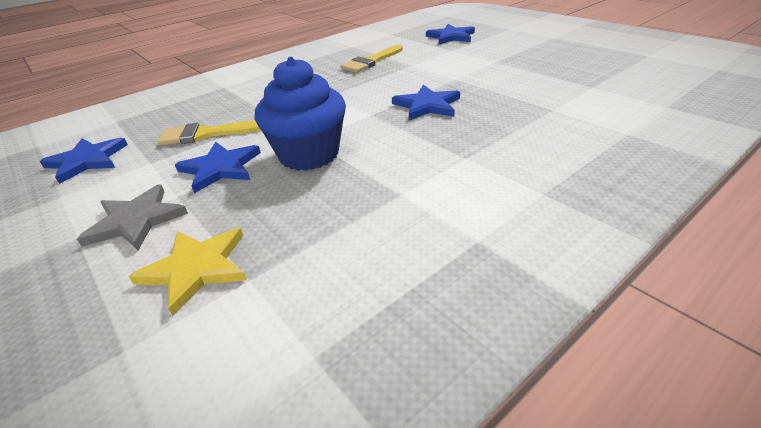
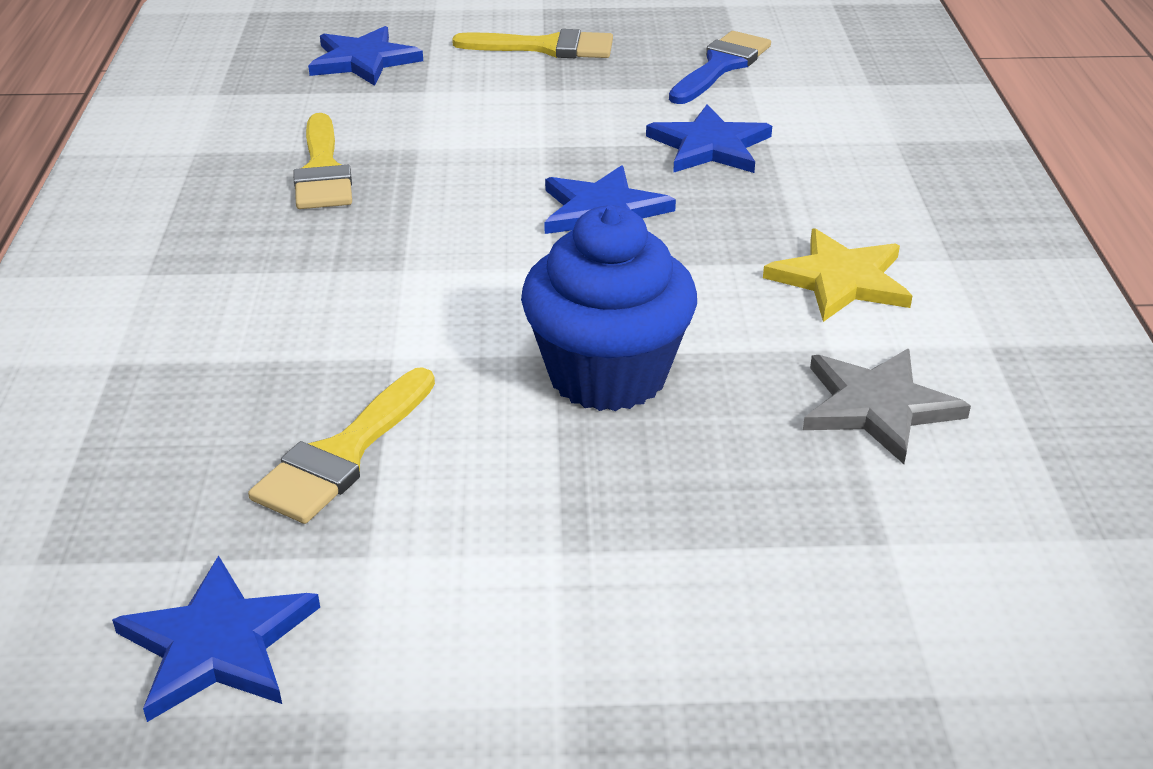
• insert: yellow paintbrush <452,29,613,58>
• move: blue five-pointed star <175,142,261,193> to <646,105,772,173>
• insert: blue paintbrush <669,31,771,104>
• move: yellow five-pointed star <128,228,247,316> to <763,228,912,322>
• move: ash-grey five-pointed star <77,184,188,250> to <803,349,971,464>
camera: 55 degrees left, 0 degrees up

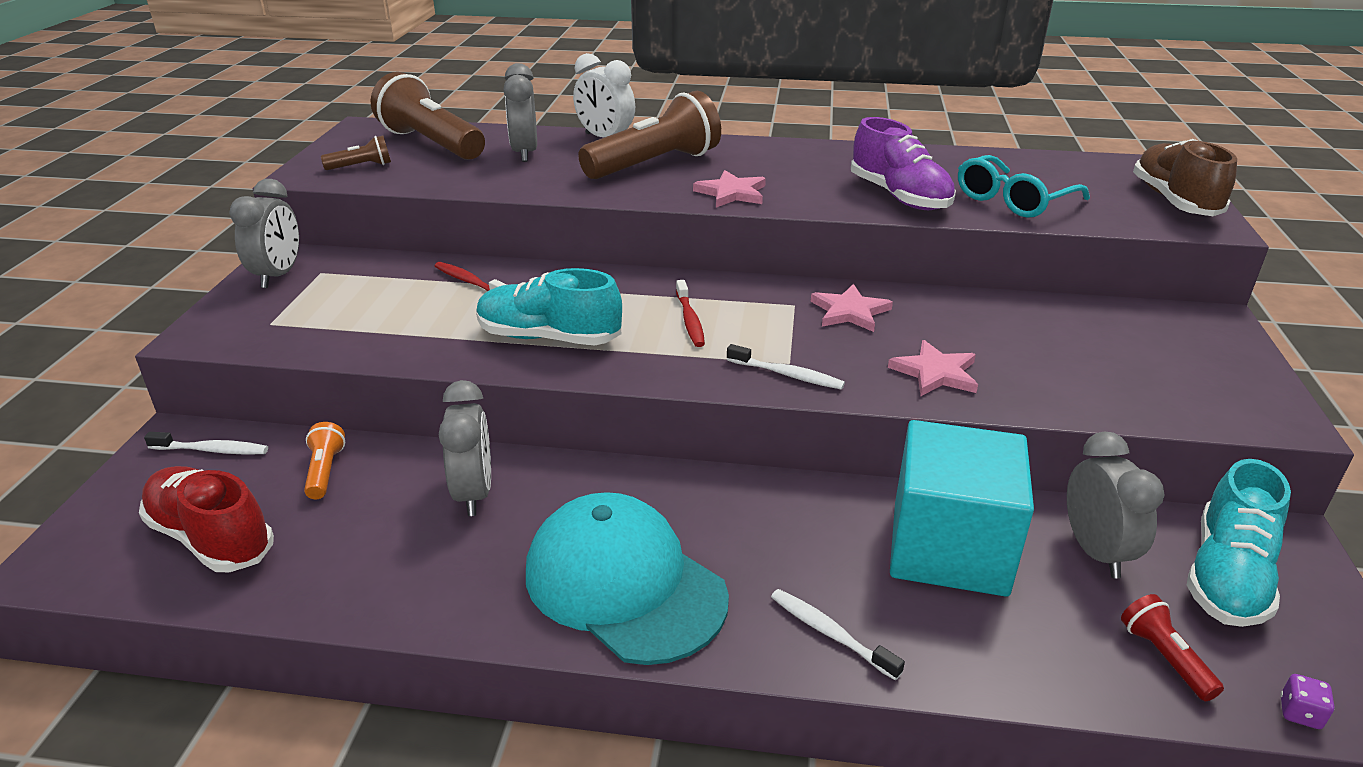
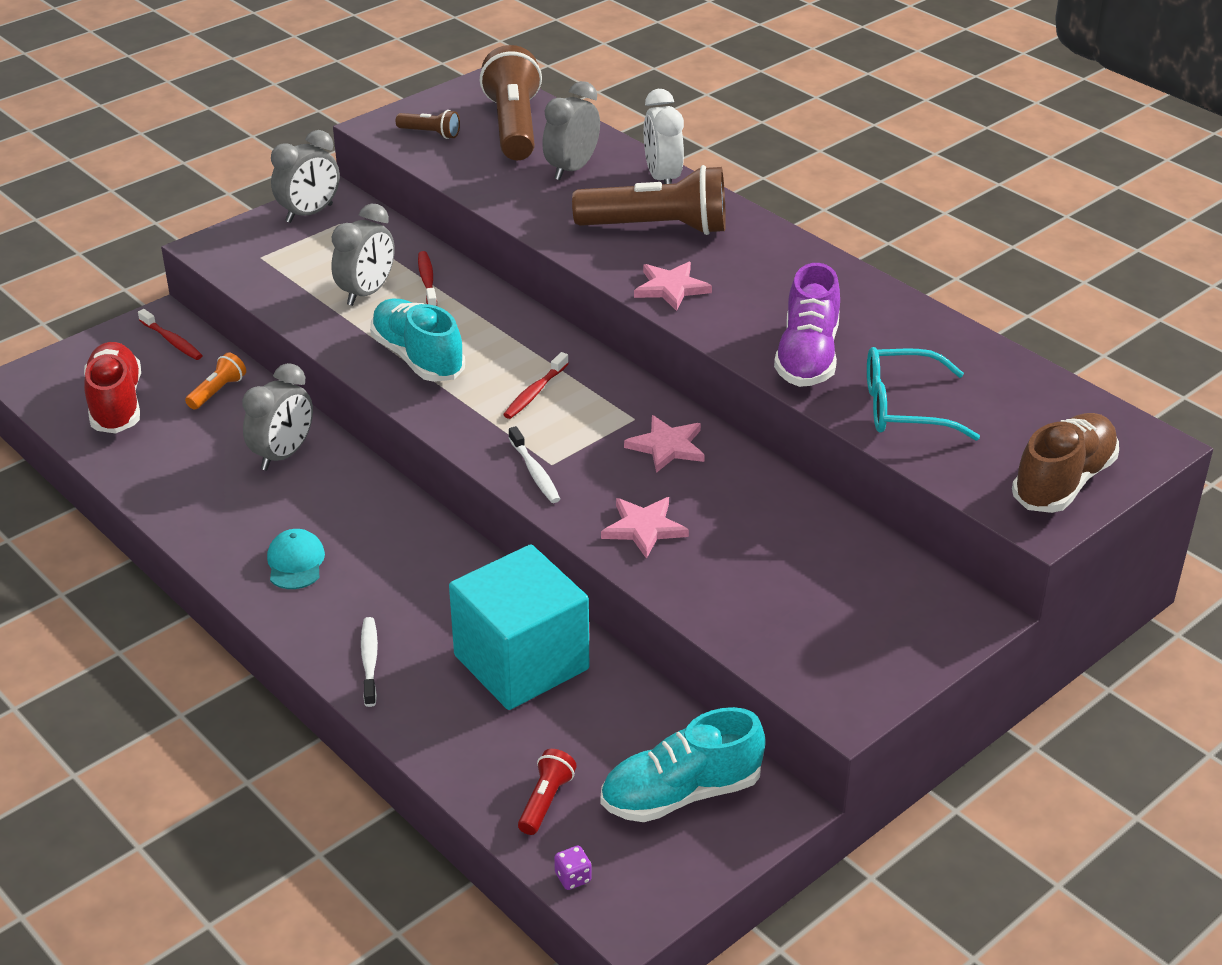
• recolor: white dental brush <144,432,268,455> to crimson dental brush <138,309,203,360>
• resize: aqua peaked cap <526,492,729,665> = <267,529,325,589> x0.45
• move: ash-grey clock <1067,431,1165,578> to <331,204,395,306>
camera: 40 degrees right, 5 degrees up

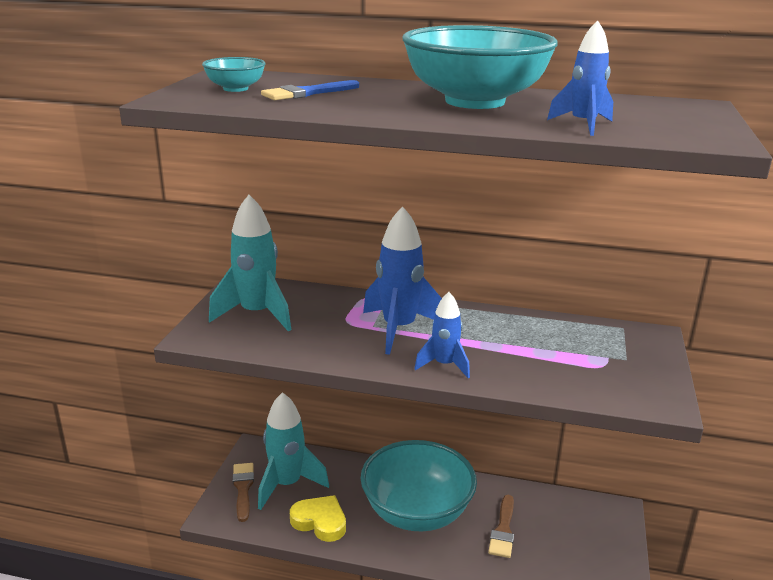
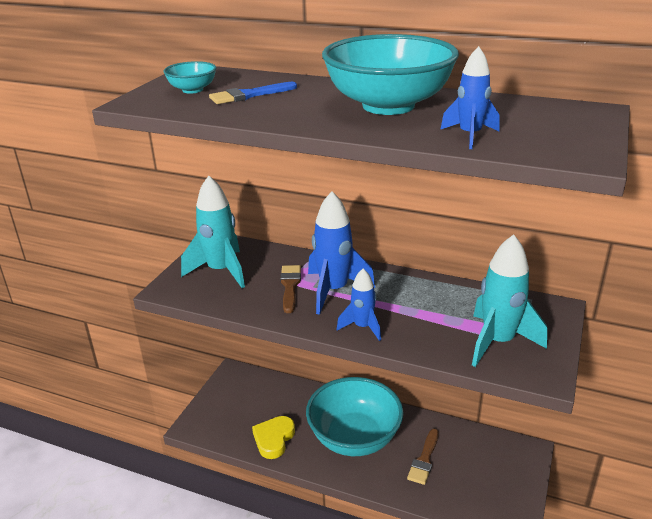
• rotate: yellow love heart <290,495,346,542> = <252,416,295,459> 105 degrees counterclockwise
• move: russet paintbrush <233,463,254,522> to <280,265,301,313>
• move: aqua rocket <258,392,329,510> to <472,234,547,367>
camera: 10 degrees right, 5 degrees up

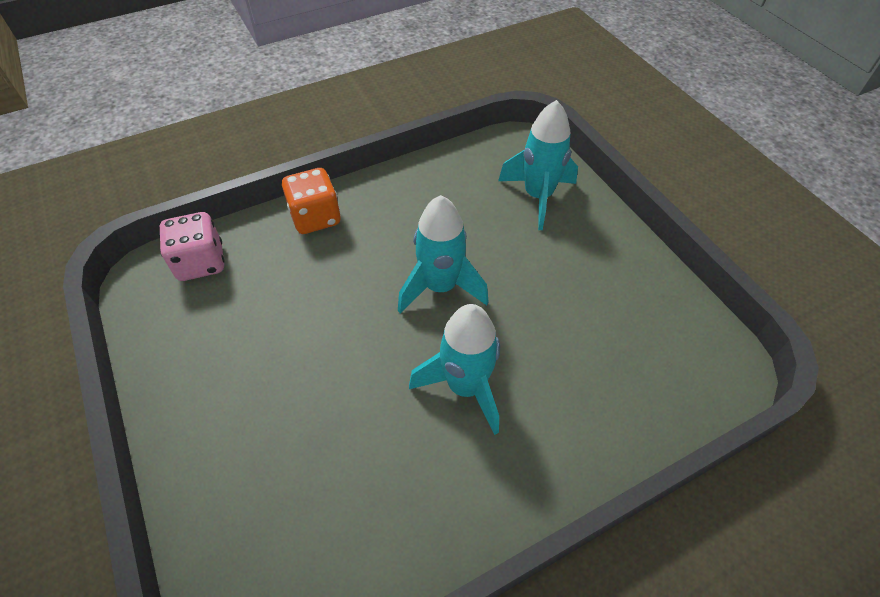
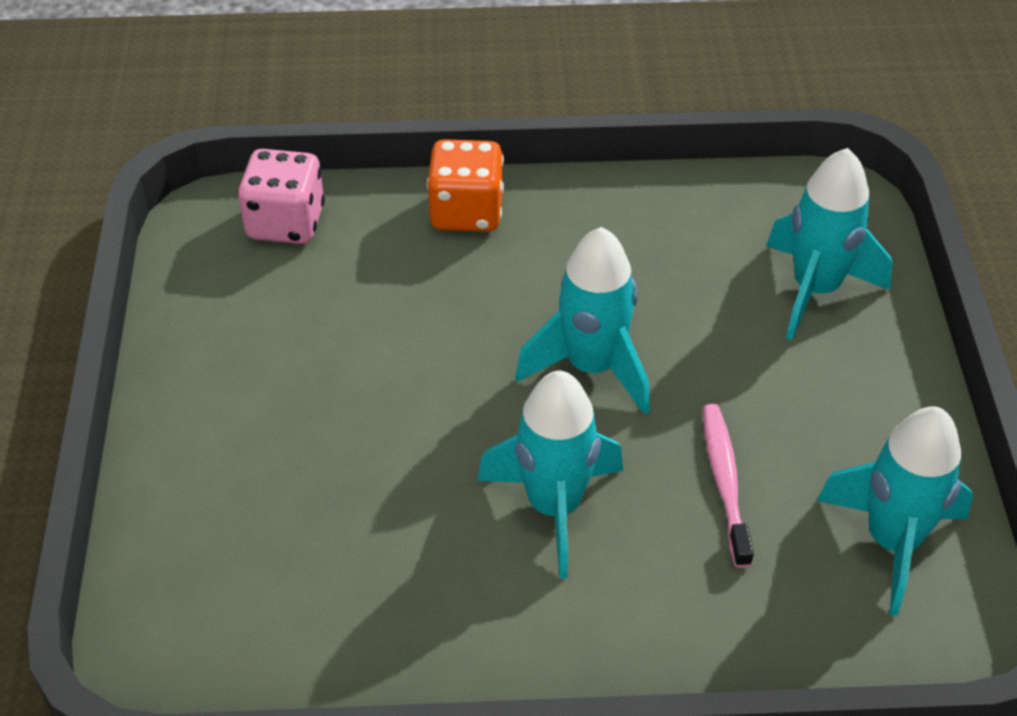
• insert: rose-pink dental brush <703,404,754,568>
• insert: aqua rocket <817,407,973,616>
camera: 25 degrees right, 5 degrees down

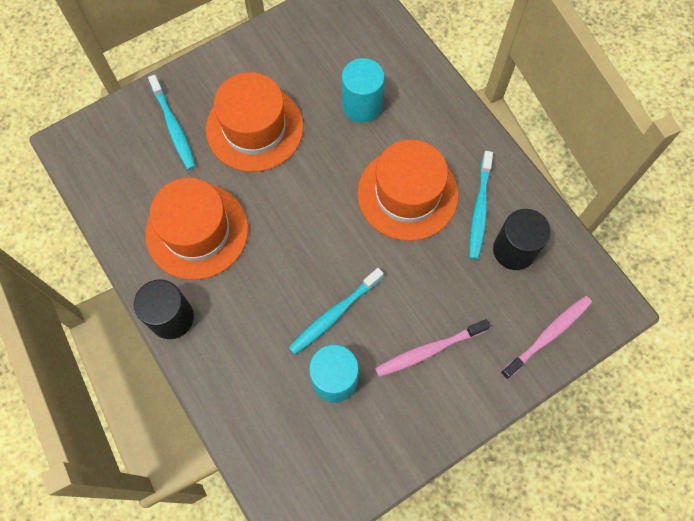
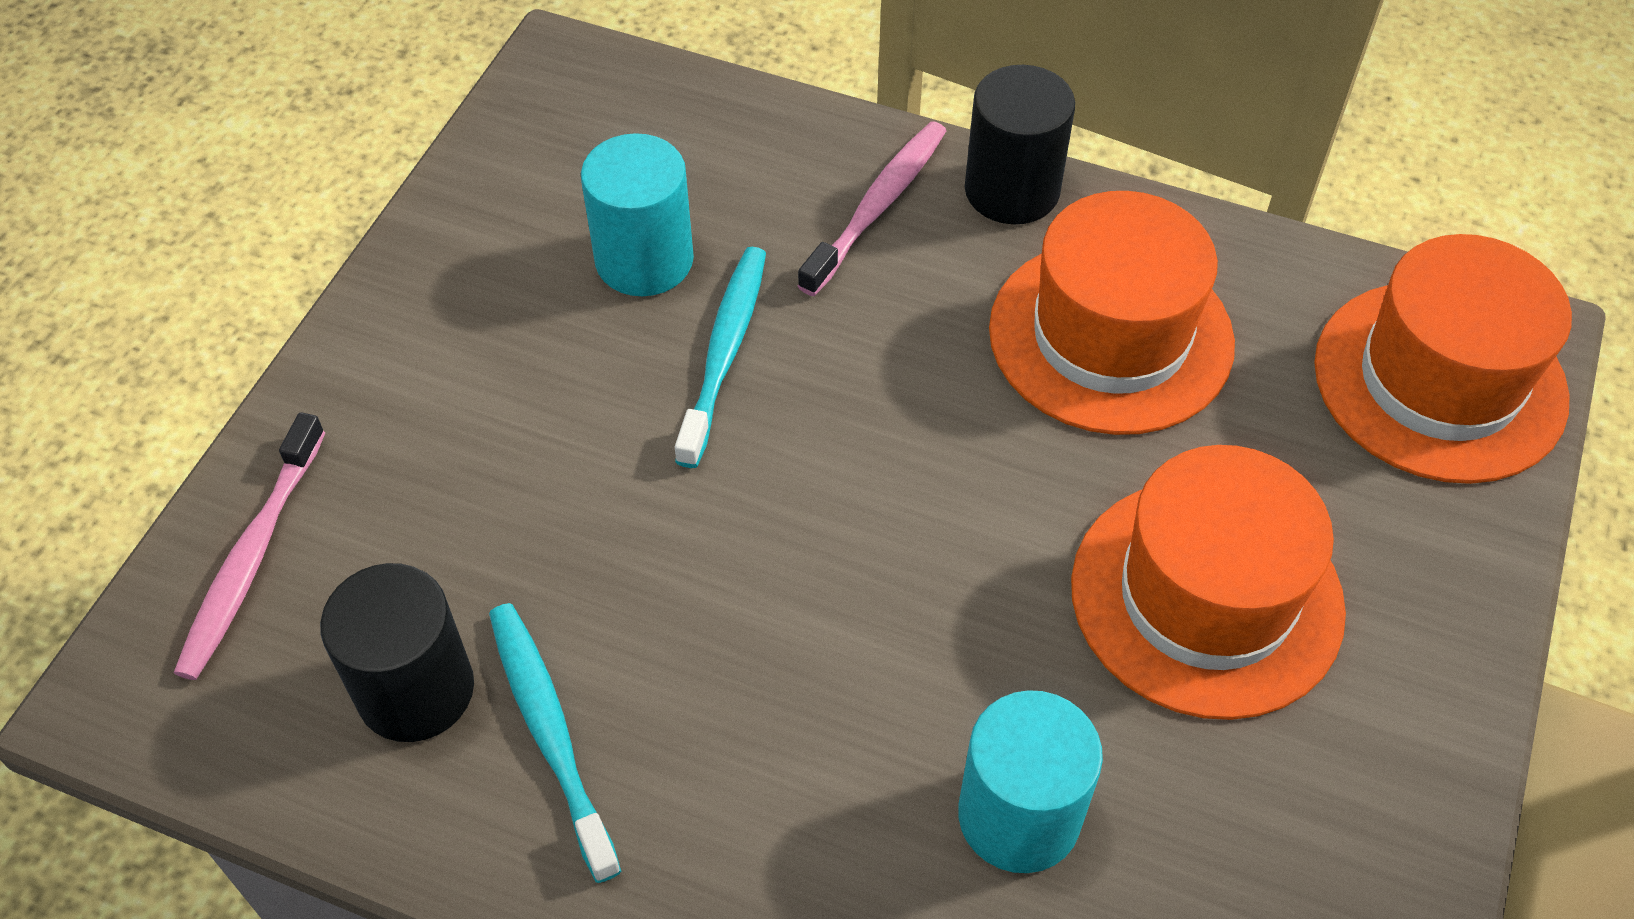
• move: rose-pink dental brush <375,319,490,377> to <798,121,946,296>
• move: orange-coloured tall hat <357,140,458,241> to <1314,234,1572,484>
• delete: aqua dental brush <148,75,196,170>
camera: 145 degrees right, 15 degrees down

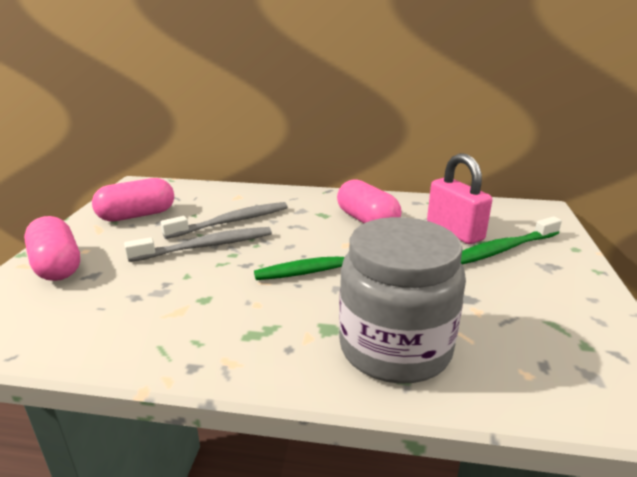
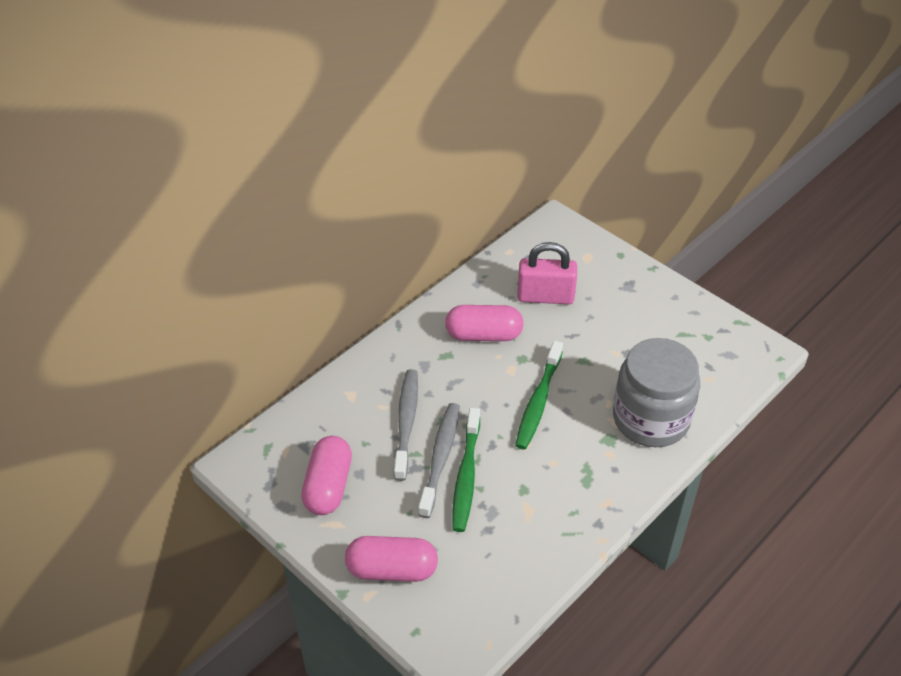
• move: green dental brush <461,217,562,264> to <452,408,480,532>
camera: 55 degrees left, 20 degrees up

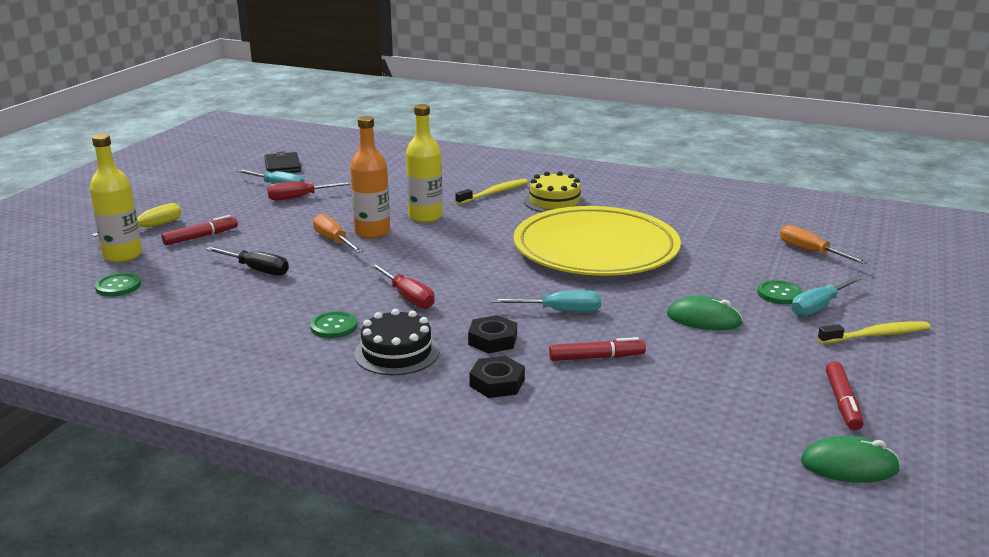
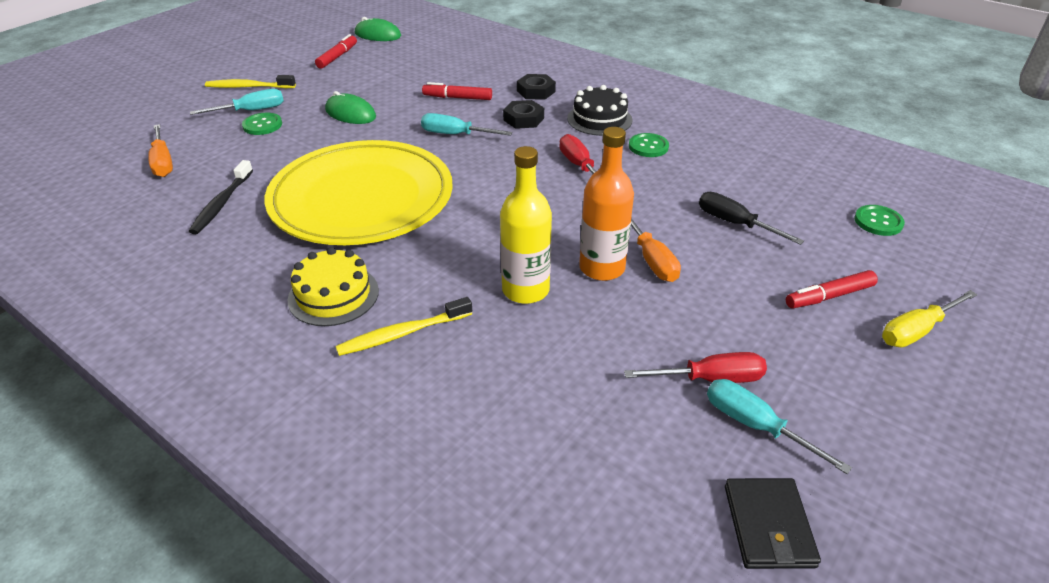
• insert: jet-black dental brush <189,160,253,234>
• delete: yellow drink bottle <90,134,142,262>
camera: 165 degrees left, 15 degrees up

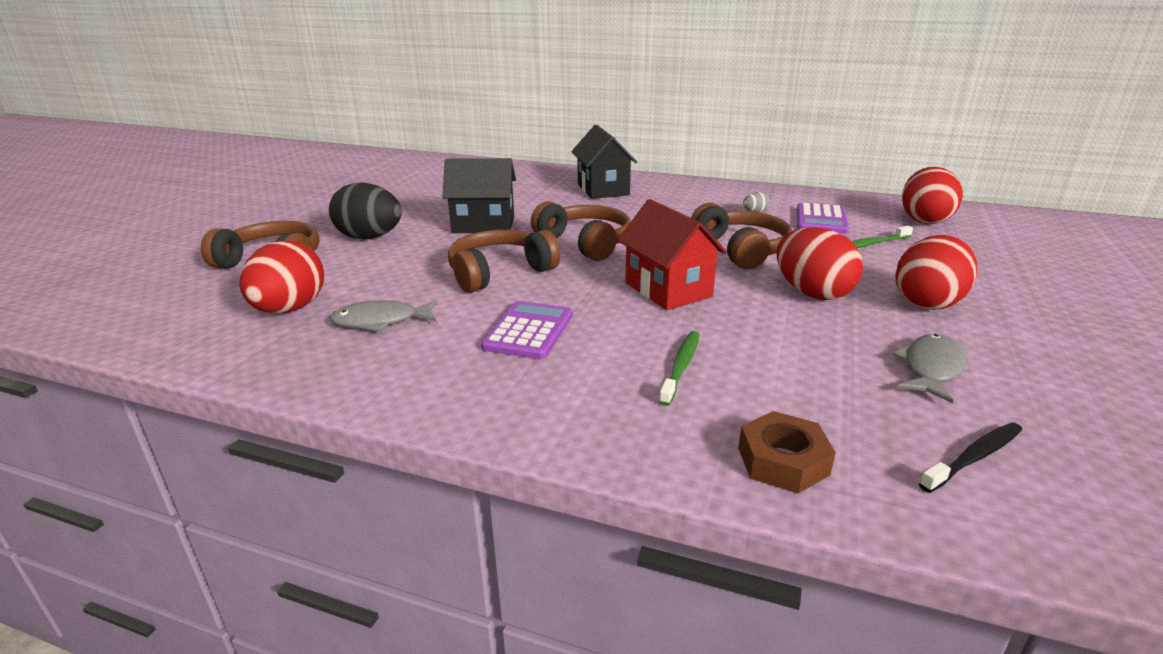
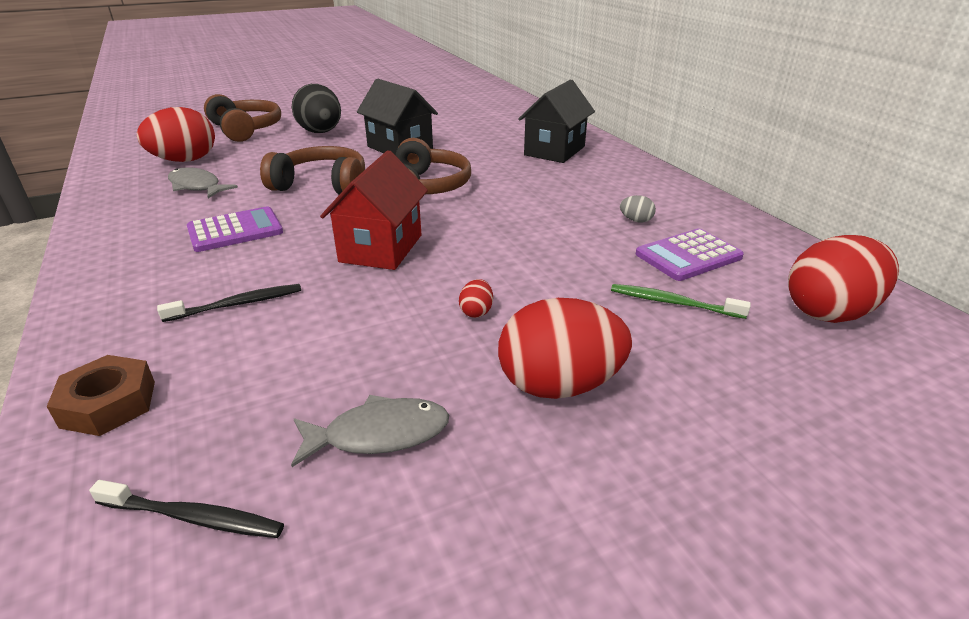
• recolor: green dental brush <659,331,700,406> to jet-black dental brush <157,284,301,322>
• resize: crimson toy egg <777,227,863,300> = <459,279,493,318> x0.41
• delete: russet headphones <691,203,792,269>
camera: 45 degrees right, 5 degrees up

